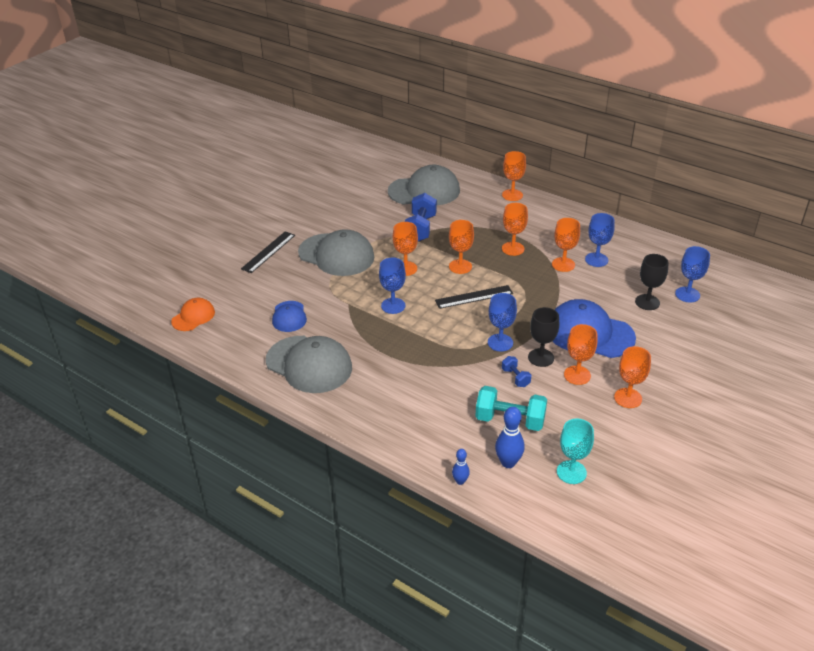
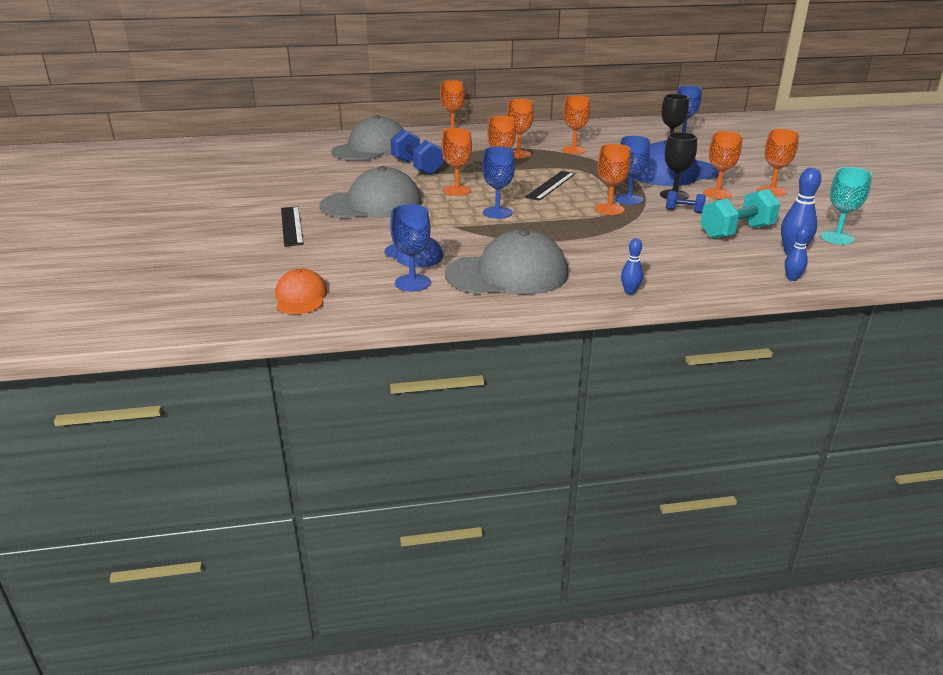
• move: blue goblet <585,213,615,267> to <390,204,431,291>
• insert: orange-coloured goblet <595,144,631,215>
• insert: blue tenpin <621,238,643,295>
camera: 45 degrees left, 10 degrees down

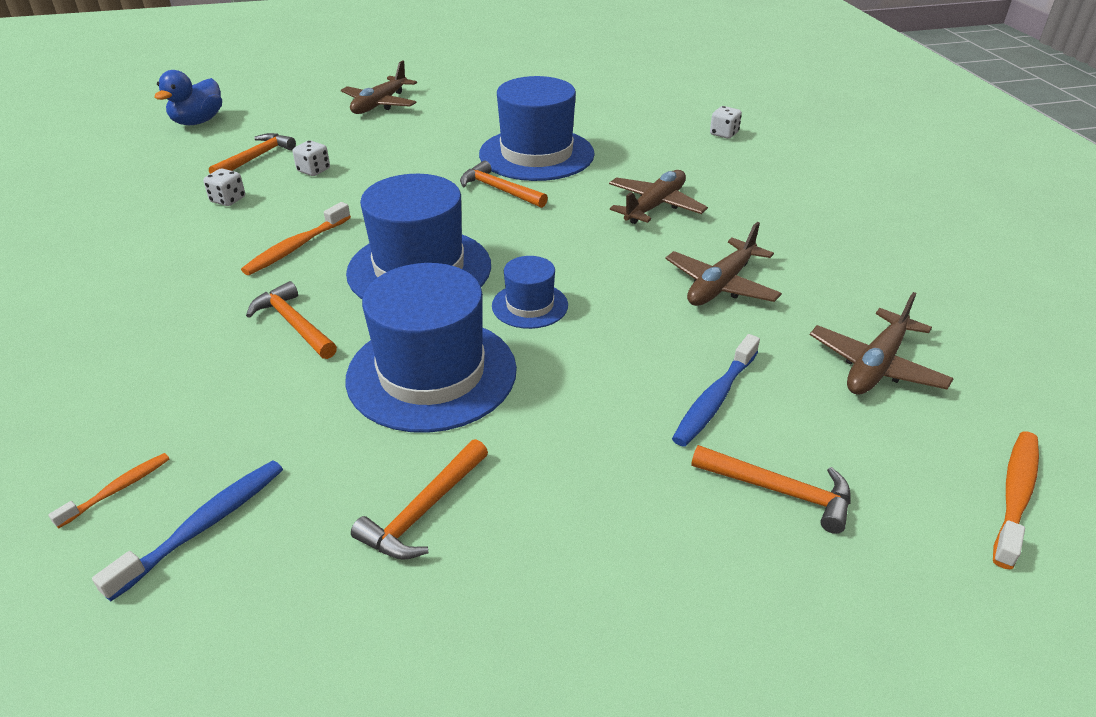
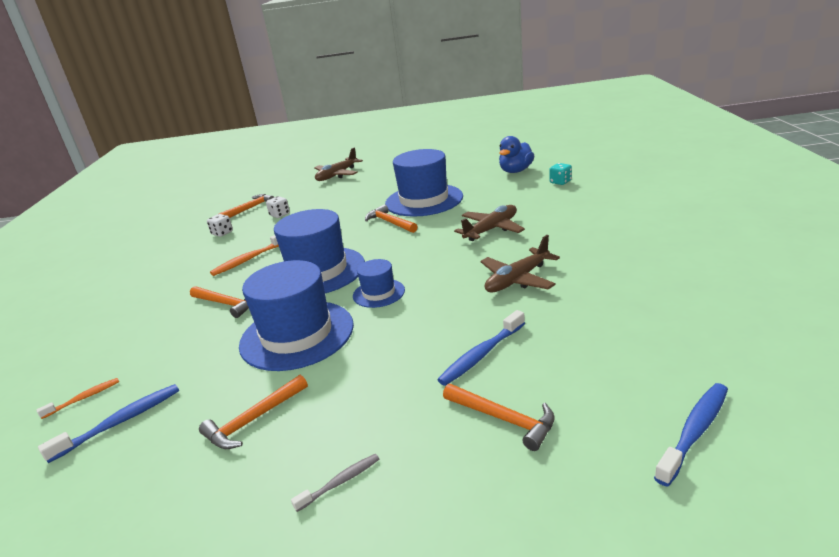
• rotate: orange-coloured carpenter's hammer <246,281,337,359> = <190,286,249,318> 150 degrees clockwise
• insert: ash-grey dental brush <291,454,379,512>
• move: blue rubber duck <154,70,222,125> to <499,136,534,173>
• recolor: white dice <710,106,742,139> to aqua dice <549,163,572,185>
• recolor: orange-coloured dental brush <993,431,1039,569> to blue dental brush <654,383,728,487>
• delete: russet plane <810,292,954,395>
camera: 15 degrees right, 10 degrees down

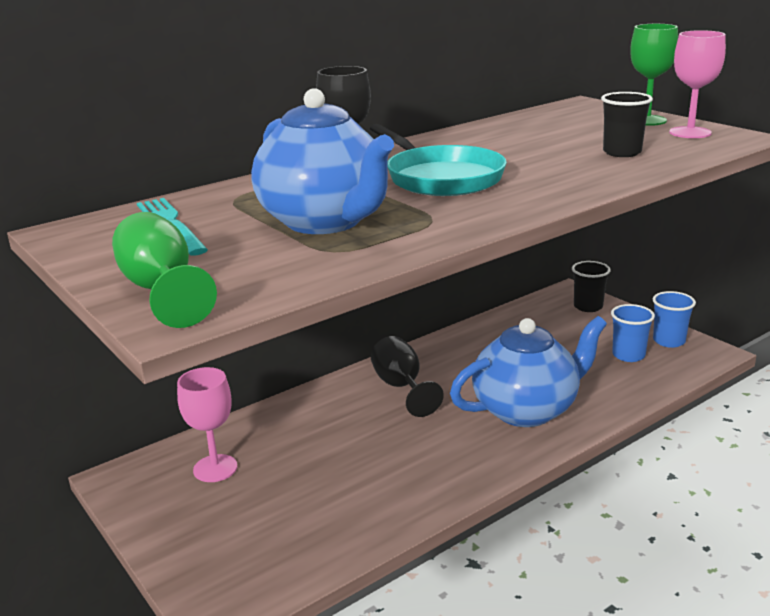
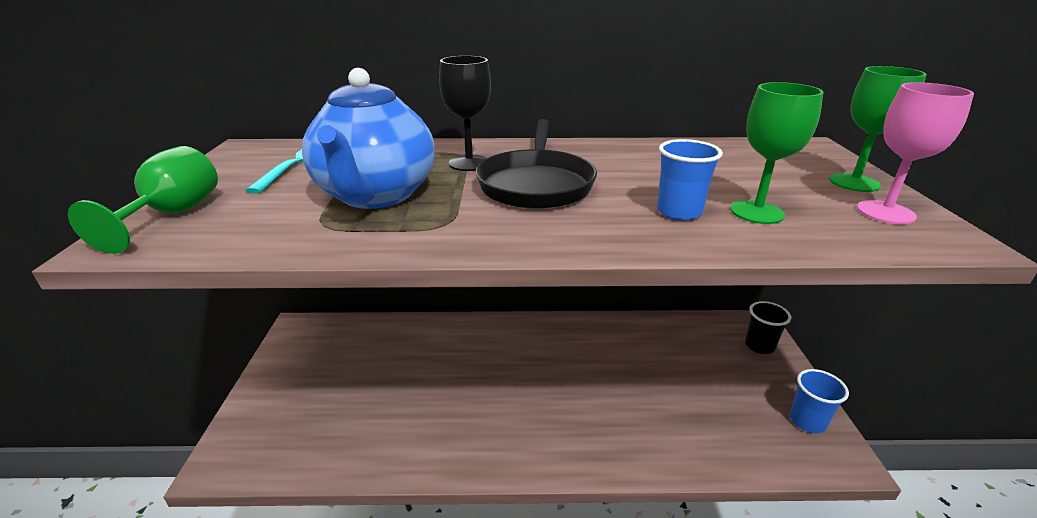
• recolor: aqua skillet <370,124,507,196> to jet-black skillet <475,119,597,209>
• move: blue cup <611,304,655,362> to <657,139,723,221>
• replace: jet-black cup <601,92,653,157> to green goblet <730,82,824,224>
• delete: rose-pink goblet <177,367,237,482>
• delete: jet-black goblet <371,336,444,417>
• delete: blue tea pot <450,316,607,427>
camera: 35 degrees right, 5 degrees up

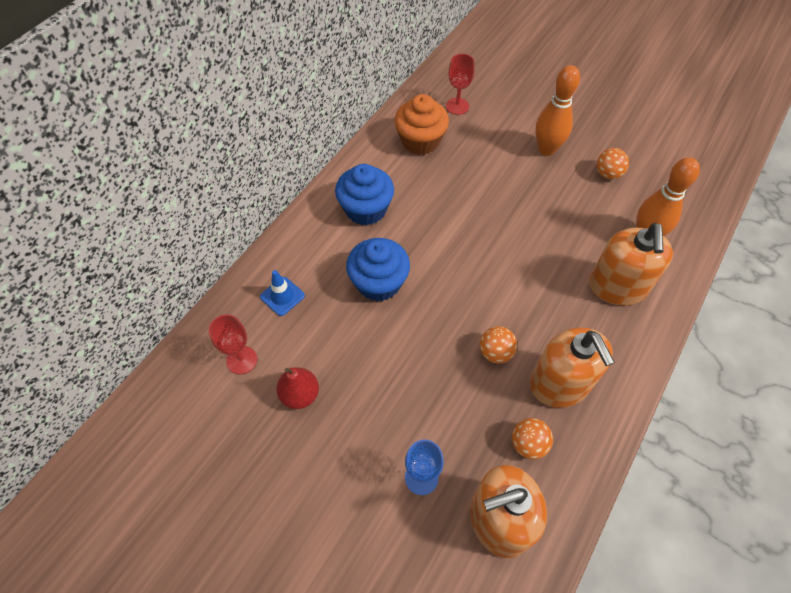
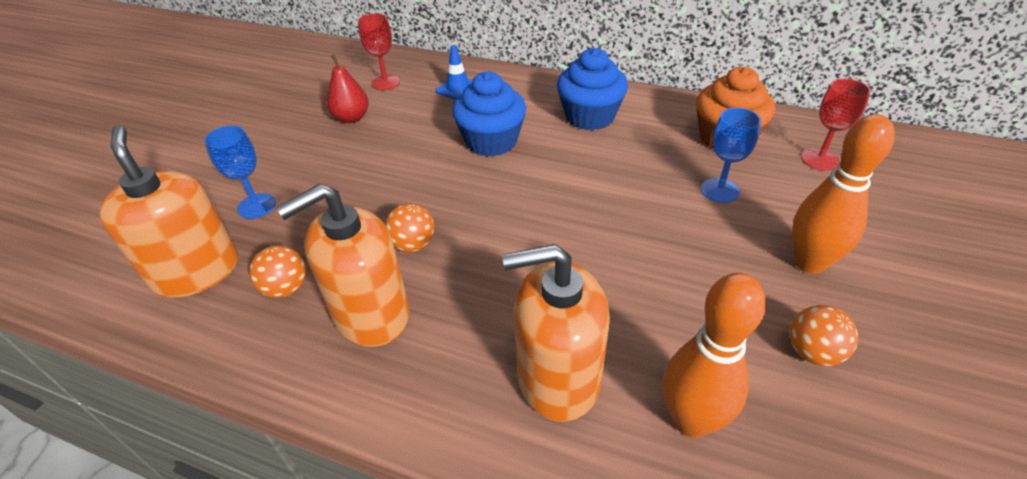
• insert: blue goblet <701,107,761,203>
camera: 80 degrees right, 15 degrees down

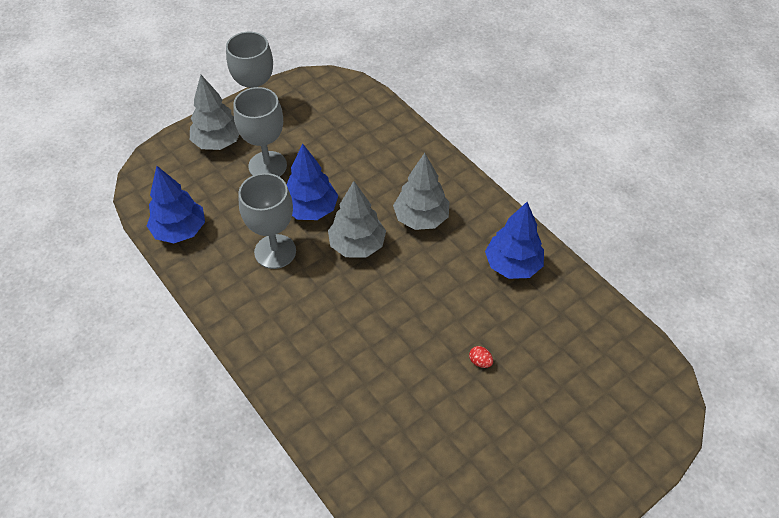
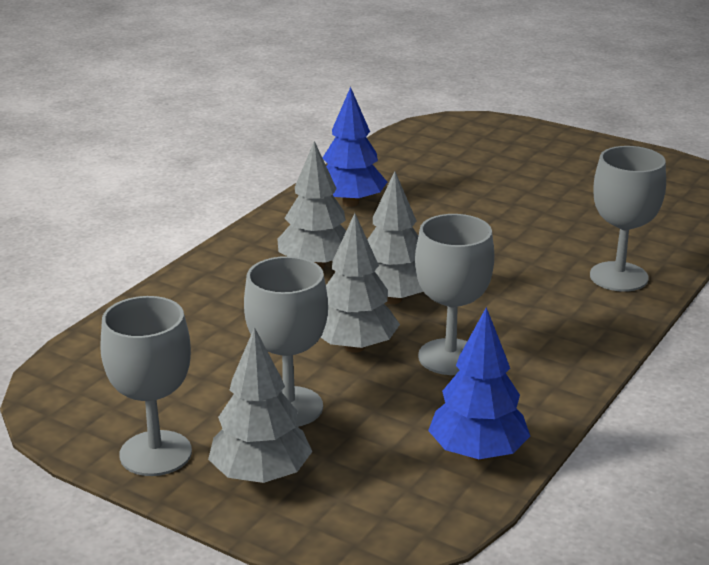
• recolor: blue toy tree <287,144,338,220> to ash-grey toy tree <321,213,400,353>
• insert: ash-grey goblet <590,146,666,292>
• delete: crimson toy egg <469,346,493,368>
camera: 110 degrees left, 25 degrees down

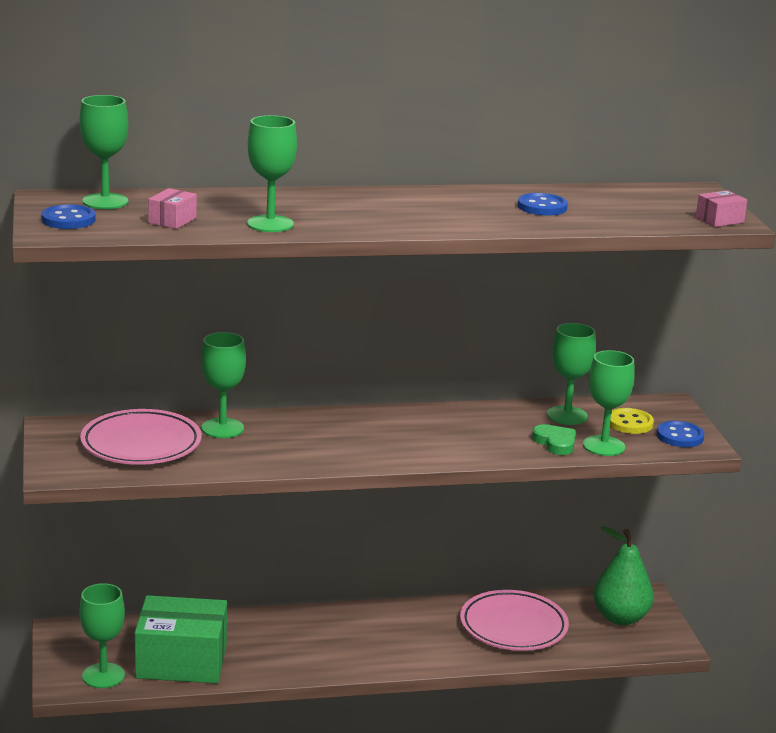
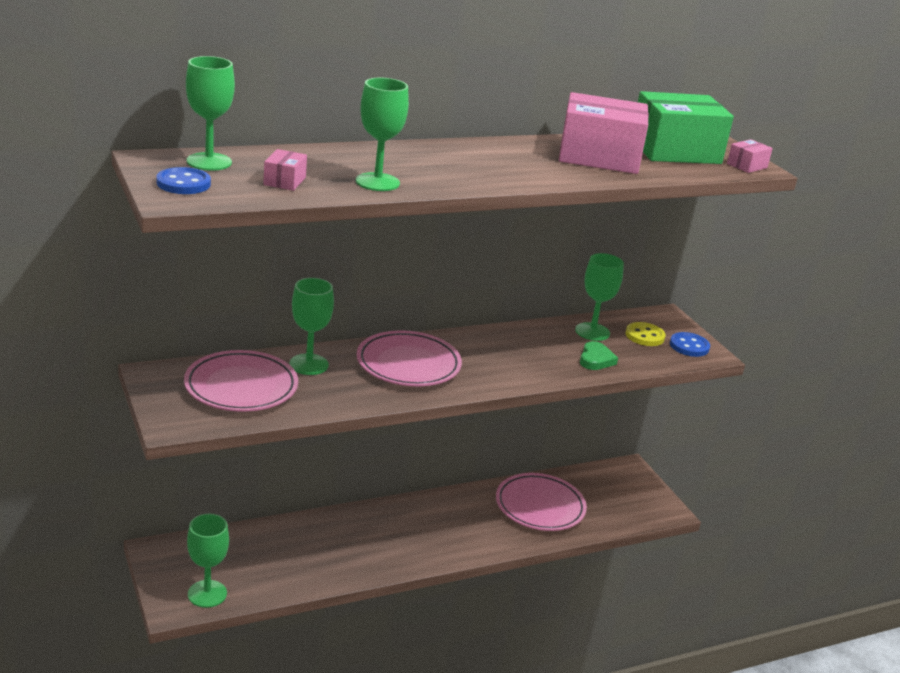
• insert: rose-pink plate <357,330,462,386>
• replace: blue sewing button <517,193,568,216> to rose-pink parcel <559,92,649,174>
• rotate: green love heart <532,424,576,455> = <580,341,618,370> 60 degrees clockwise
• move: green parcel <134,595,227,684> to <638,91,734,164>
• delete: green goblet <583,350,635,456>
• delete: green toy pear <593,526,654,625>
camera: 15 degrees left, 5 degrees up

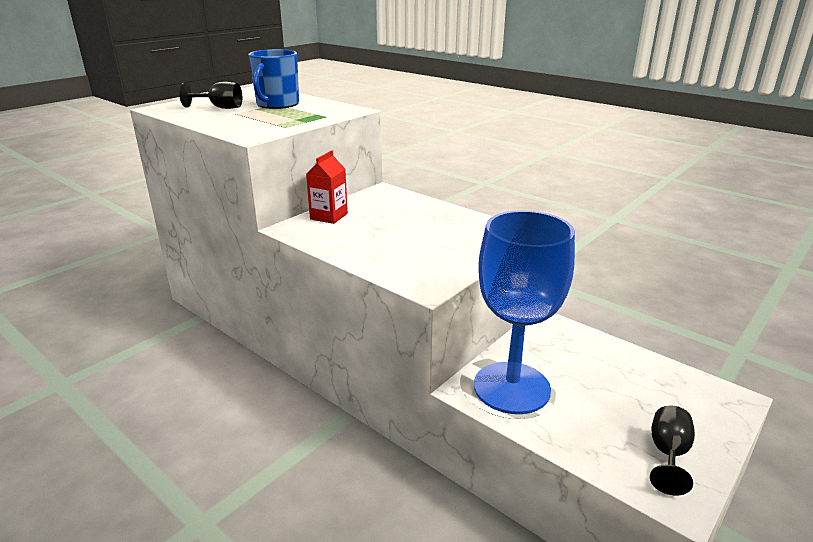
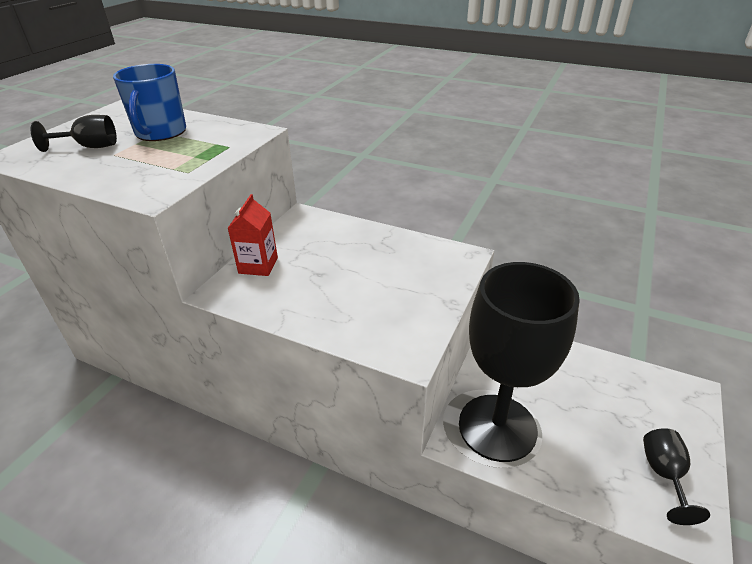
• recolor: blue goblet <474,210,575,414> to jet-black goblet <459,262,580,462>
camera: 15 degrees left, 10 degrees up

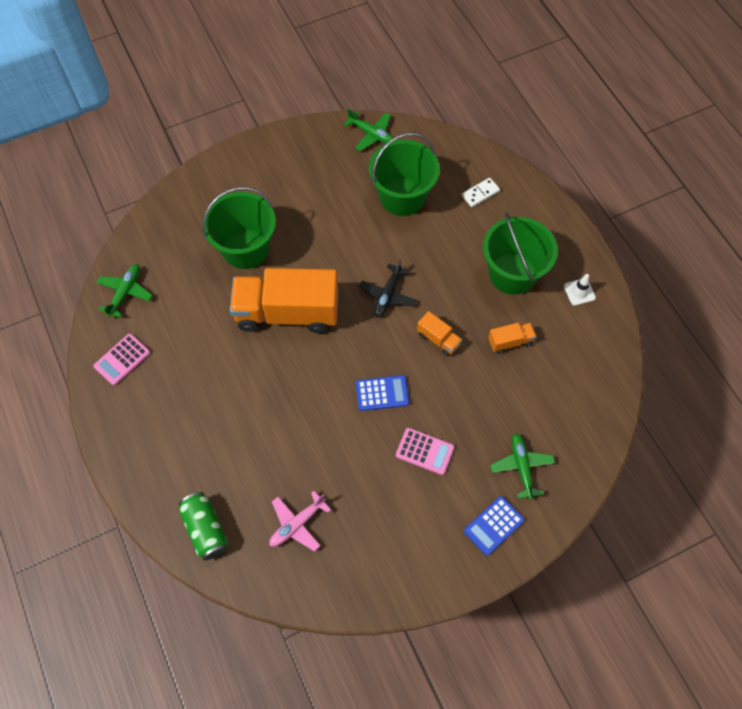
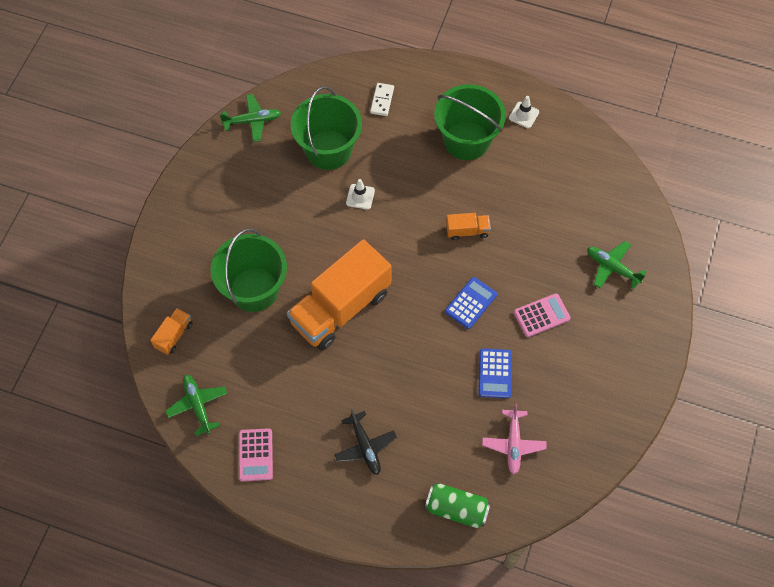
• move: orange-coloured toy truck <488,323,537,354> to <150,308,193,355>
• move: jet-black plane <359,259,417,317> to <334,409,397,475>
• insert: white road cone <346,179,375,210>
• move: blue calculator <464,496,524,555> to <478,348,512,398>
camera: 45 degrees left, 0 degrees up

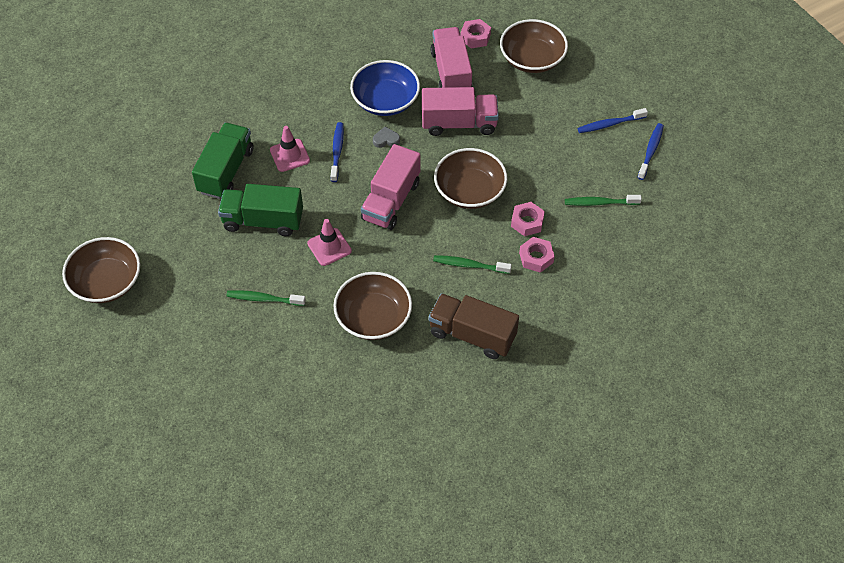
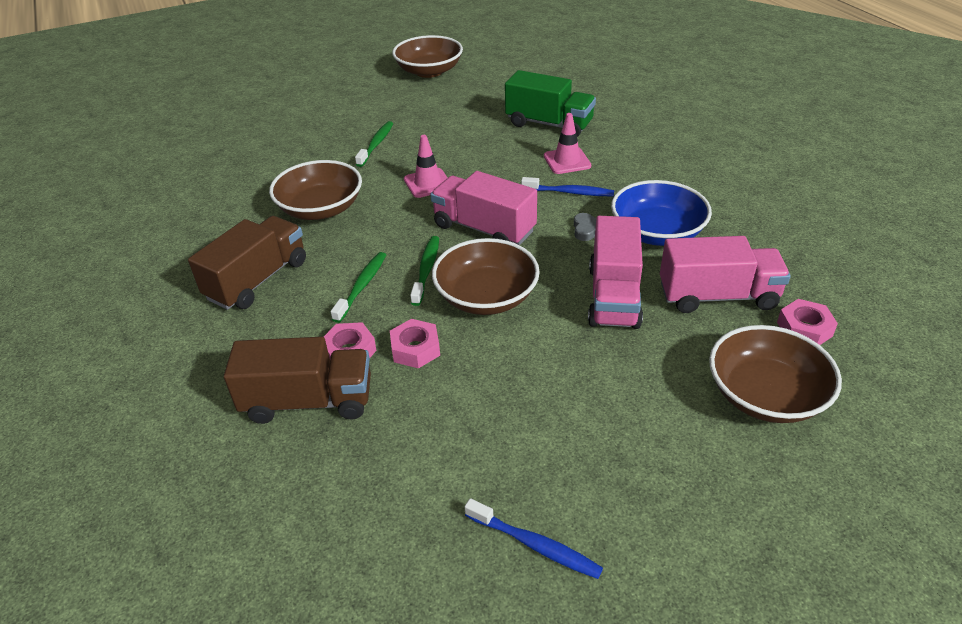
• insert: russet toy truck <224,337,371,424>
• move: green dental brush <565,195,642,206> to <410,236,439,306>
• delete: green toy truck <218,184,303,236>
• delete: blue dental brush <577,108,648,133>
camera: 100 degrees right, 15 degrees down

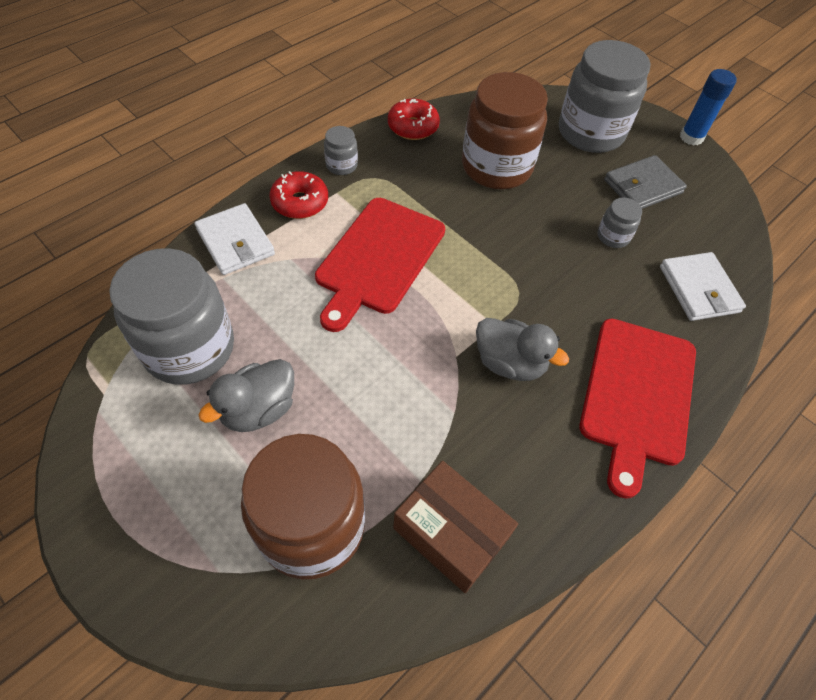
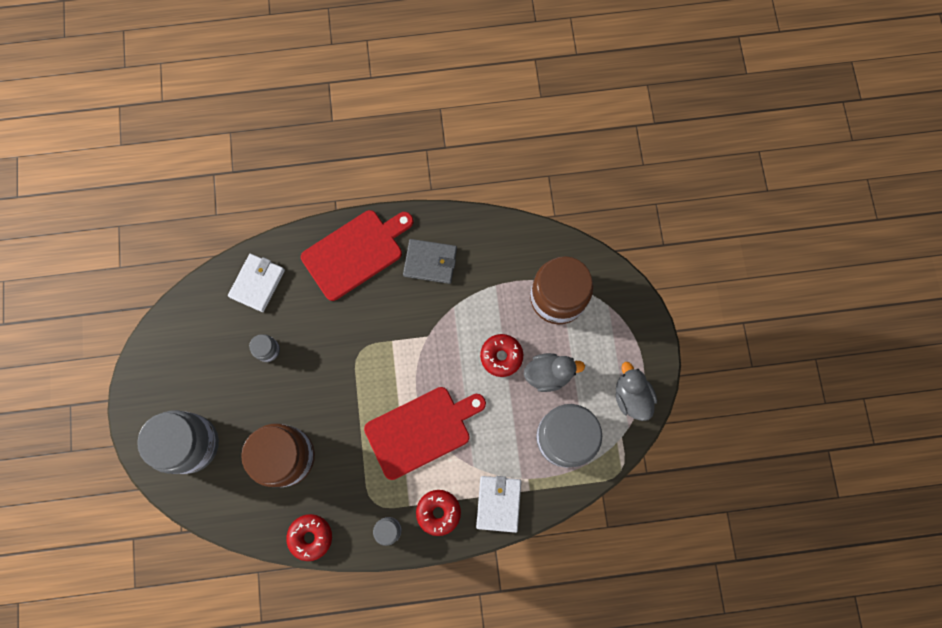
• move: ash-grey billfold <604,155,687,209> to <403,239,457,284>
• insert: crimson glazed donut <480,334,523,377>
• move: ash-grey rubber duck <476,318,569,381> to <616,362,657,421>
• delete: russet parcel <393,461,518,593>
• delete: blue stick of glue <680,69,737,146>
camera: 140 degrees left, 20 degrees up

